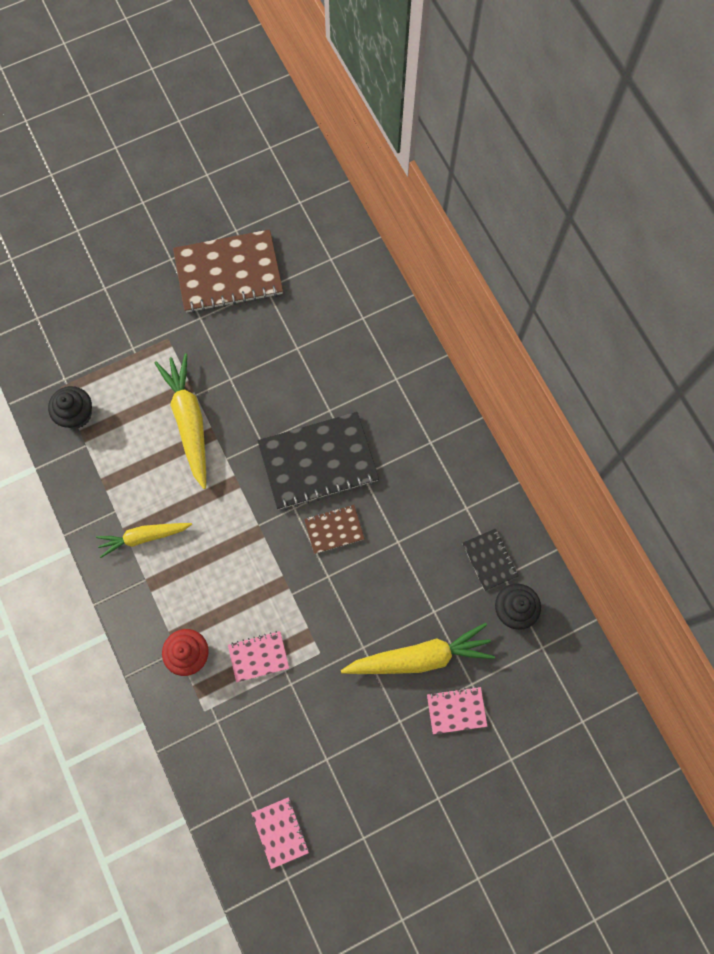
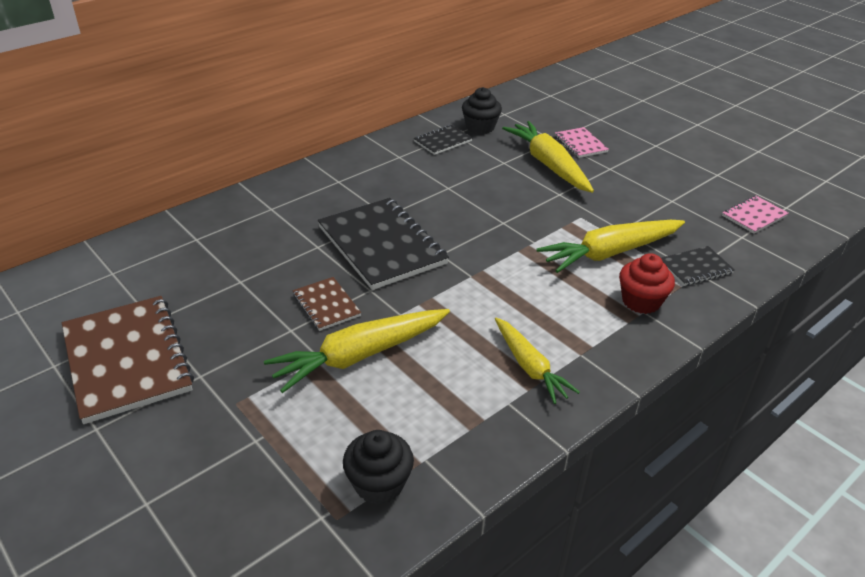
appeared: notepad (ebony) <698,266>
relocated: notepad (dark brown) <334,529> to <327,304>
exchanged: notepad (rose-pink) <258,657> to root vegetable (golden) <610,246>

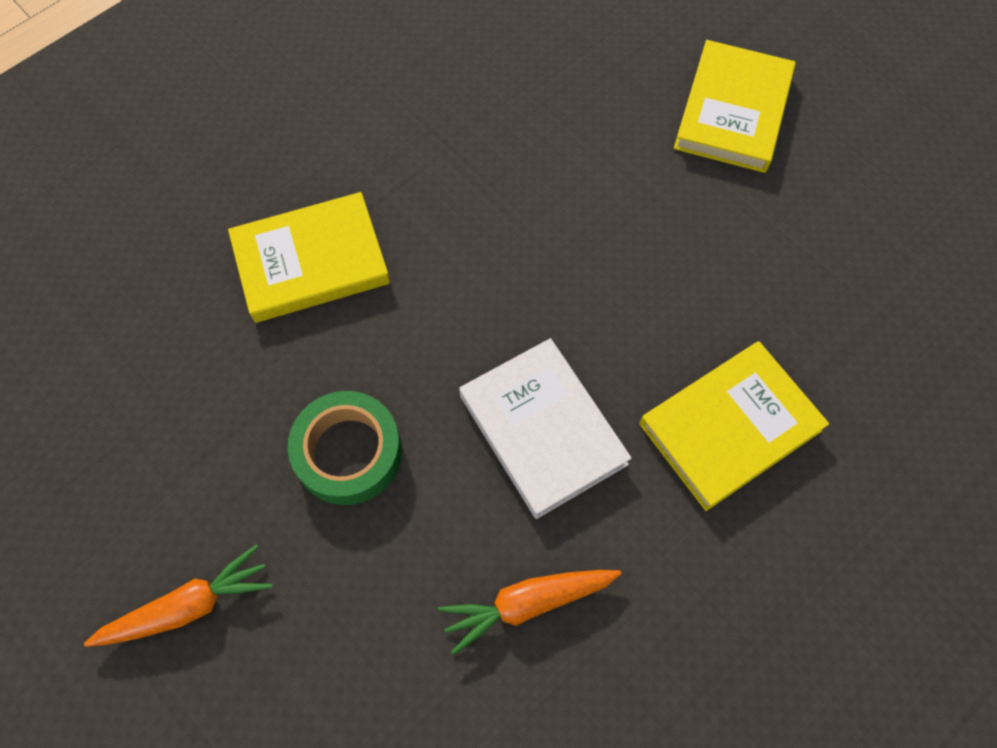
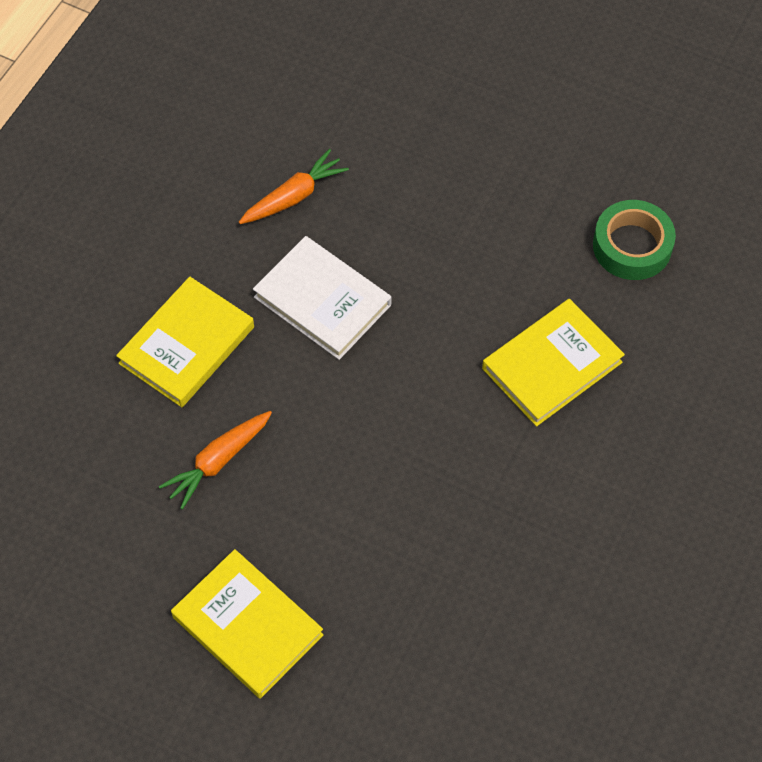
relocated: roll of tape (leaf-green) <345,448> to <634,240>; root vegetable (orange) <178,595> to <215,460>
spun: book (golden) <735,106> = <247,624> 45 degrees counterclockwise

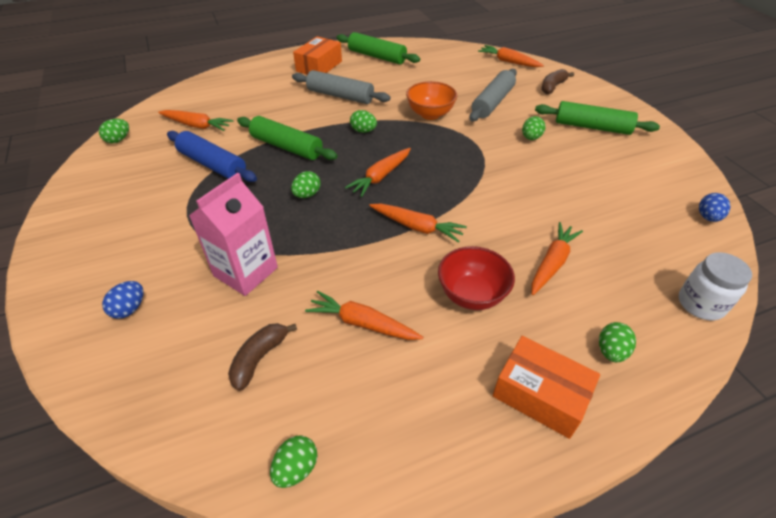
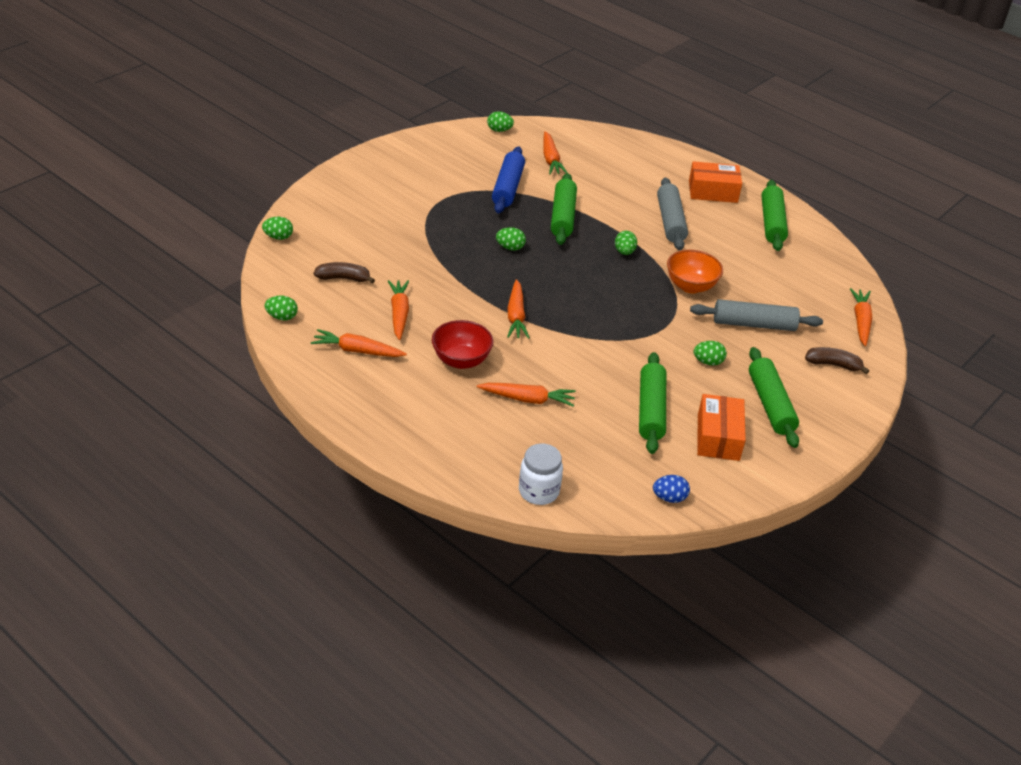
missing: carton (rose-pink) <233,234>; egg (blue) <122,300>
appeared: rolling pin (leaf-green) <652,403>
relocated: root vegetable (orange) <378,172> to <359,343>; egg (leaf-green) <617,342> to <277,228>; box (orange) <546,387> to <721,427>

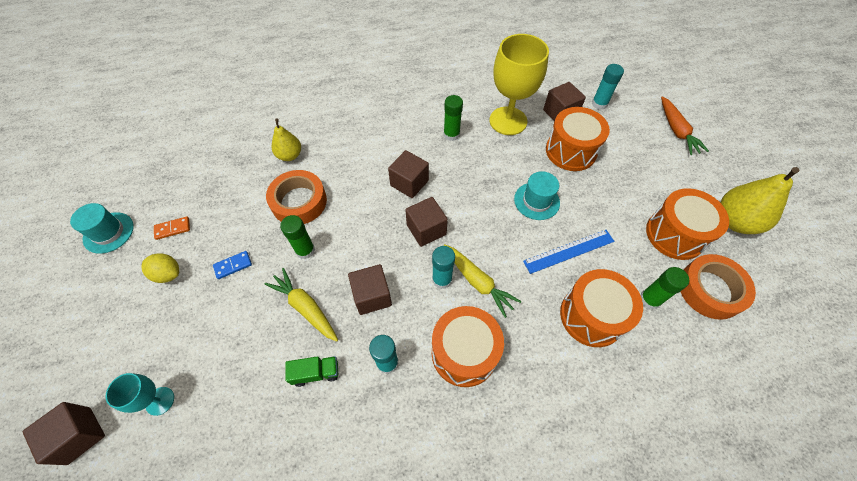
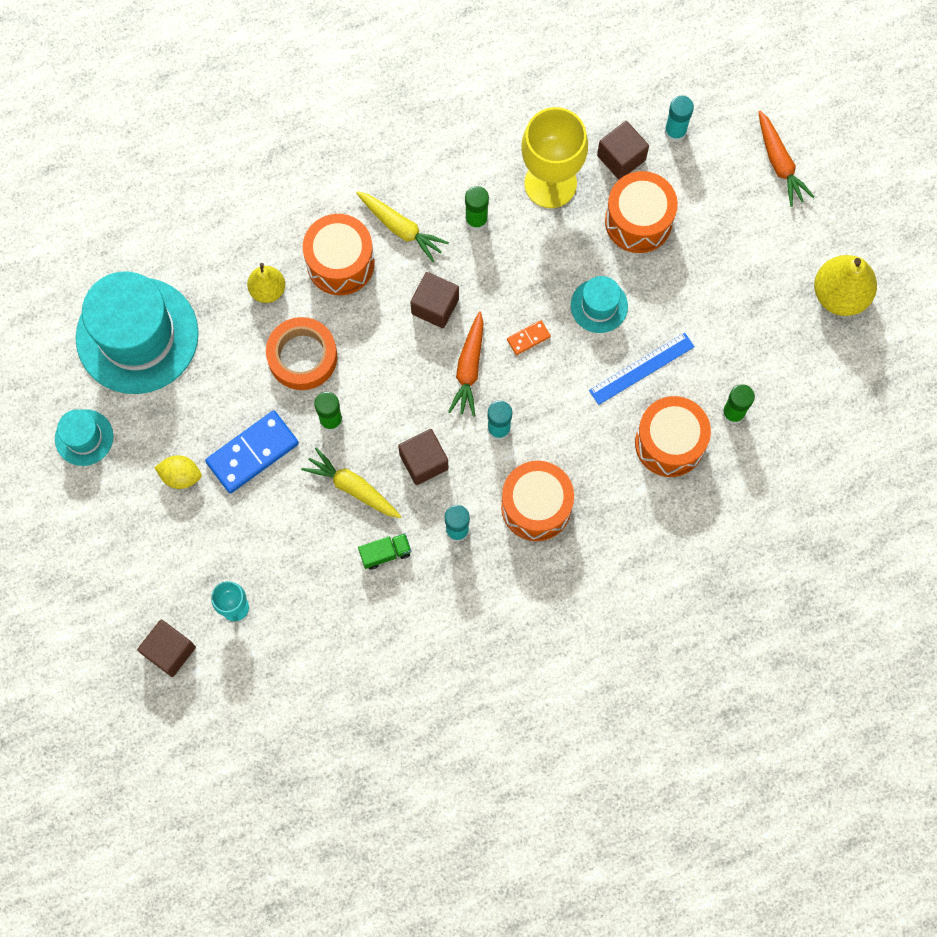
missing: roll of tape (orange) <718,287>
appeared: hat (turquoise) <137,332>
relocated: snare drum (orange) <687,224> to <339,254>; domino tile (orange) <172,228> to <529,337>; root vegetable (golden) <482,281> to <402,227>
exchanged: block (dark brown) <426,222> to root vegetable (orange) <466,364>
size: domino tile (blue) <232,265> = <252,452> x2.11

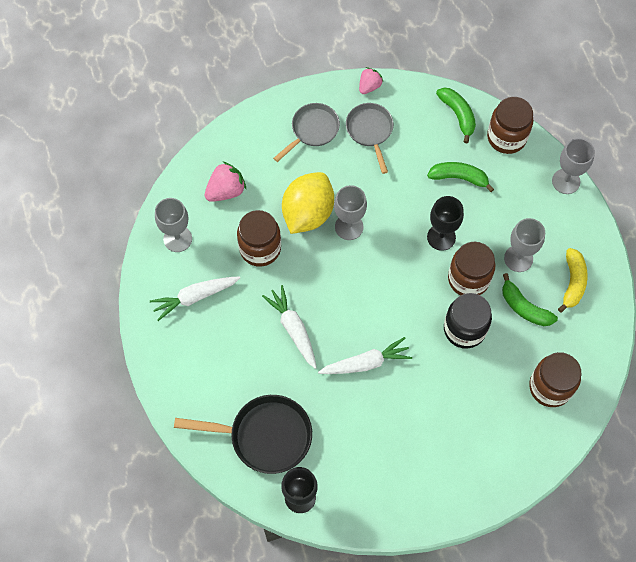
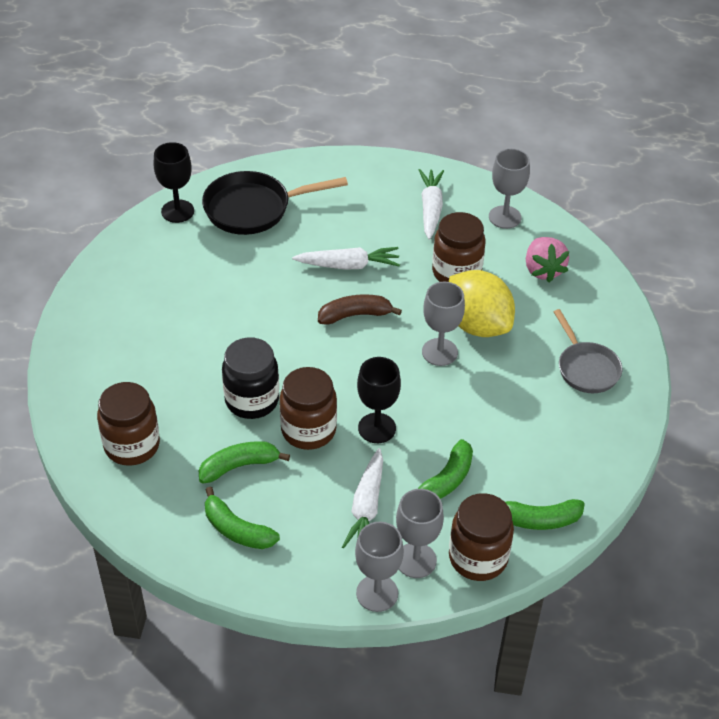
missing: toy strawberry (rose-pink) <371,80>; skillet (ash-grey) <370,138>
appeared: banana (dark brown) <360,309>
relocated: wine glass (ash-grey) <524,245> to <420,533>; root vegetable (white) <365,355> to <362,498>
colour: banana (golden) <572,280> to banana (leaf-green) <242,517>
spun: skillet (ebony) <243,434> = <275,203> 45 degrees clockwise

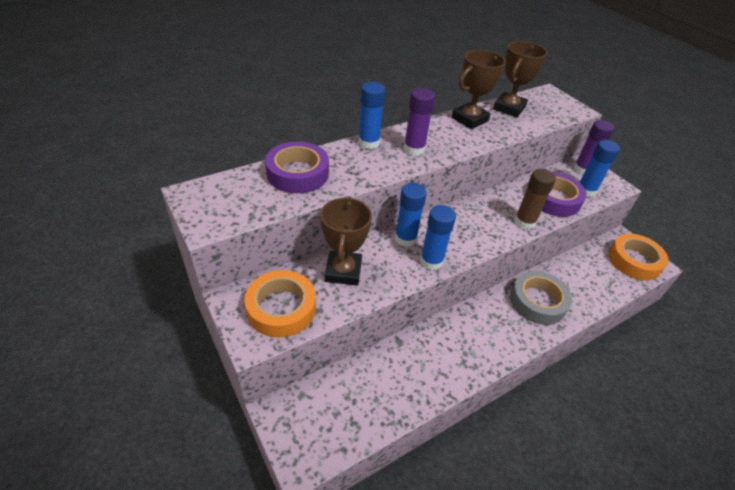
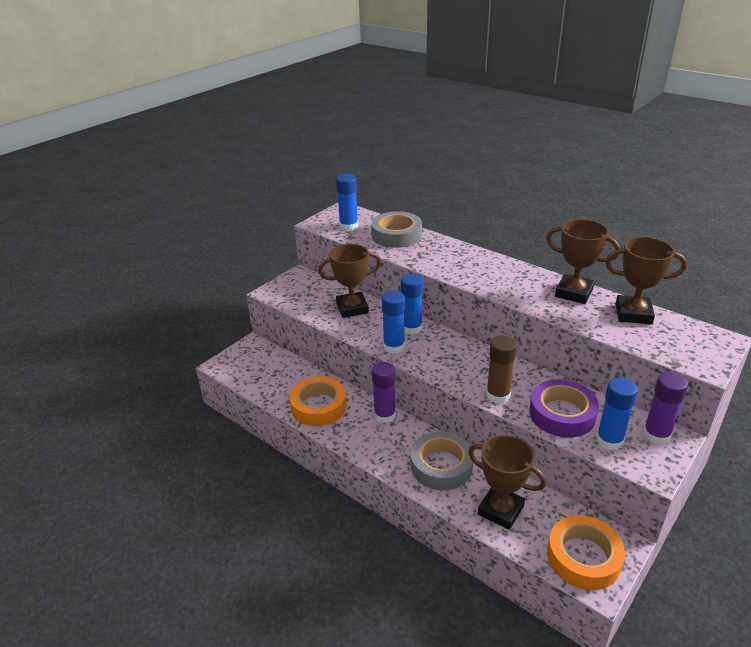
appeared: prize cup (dark brown) <507,482>
relocated: glue (blue) <372,115> to <347,202>; glue (violet) <419,122> to <384,392>; roll of tape (orange) <280,304> to <318,401>
colour: roll of tape (violet) <297,167> to roll of tape (ash-grey) <396,229>

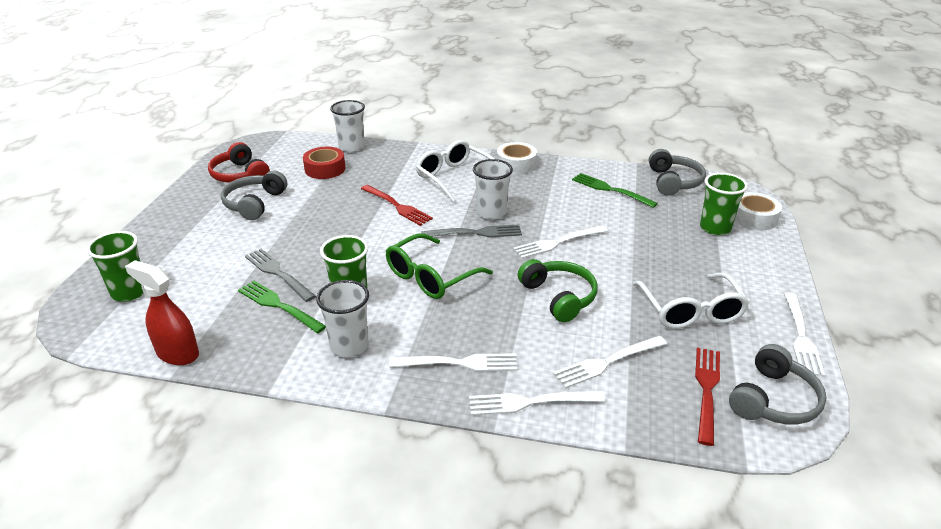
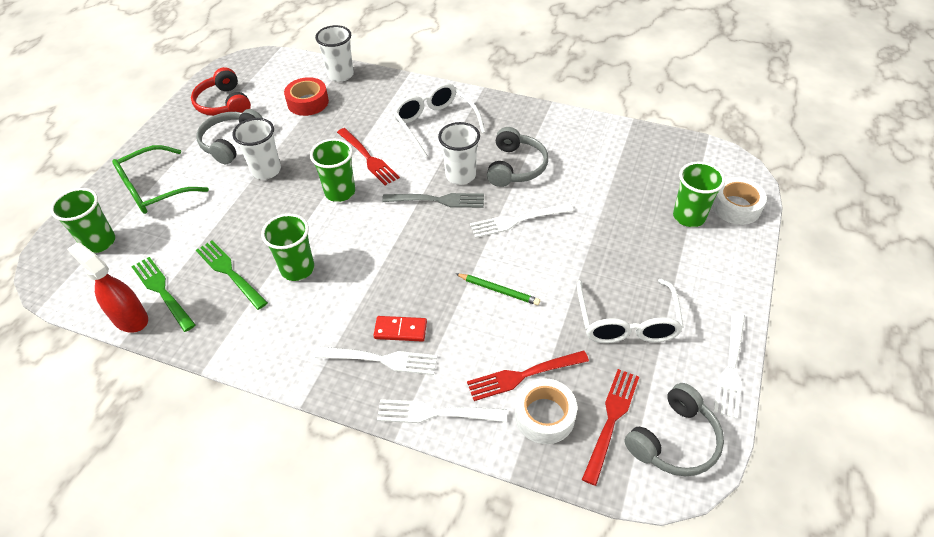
missing: dinner fork (ash-grey) <280,275>
appeared: cup (leaf-green) <332,170>; domino tile (scarlet) <400,329>
relocated: roll of tape (white) <517,158> to <546,411>; headset (ash-grey) <677,172> to <517,157>; dinner fork (leaf-green) <615,190> to <163,294>; spectacles (leaf-green) <439,266> to <160,179>; cup (white) <342,319> to <256,149>
exchanged: headset (leaf-green) <558,290> to lead pencil (leaf-green) <498,289>
colour: dinner fork (white) <610,362> to dinner fork (scarlet) <528,375>

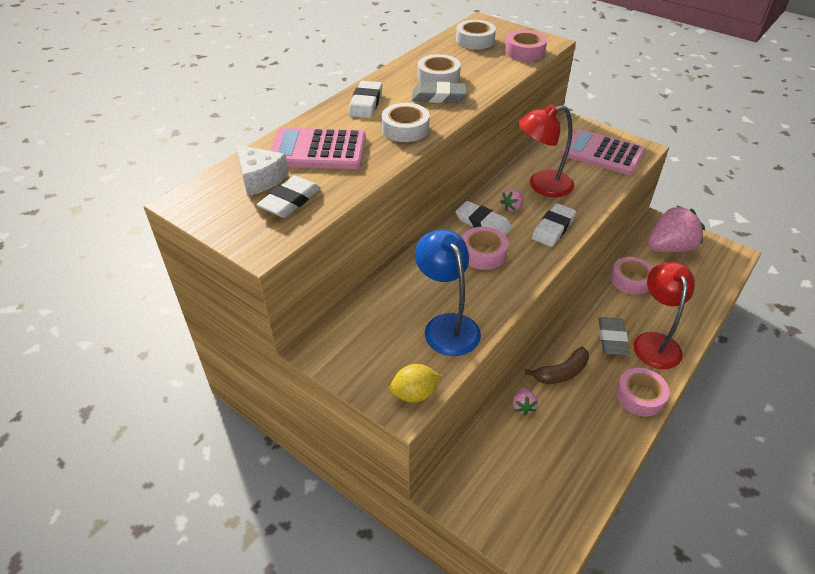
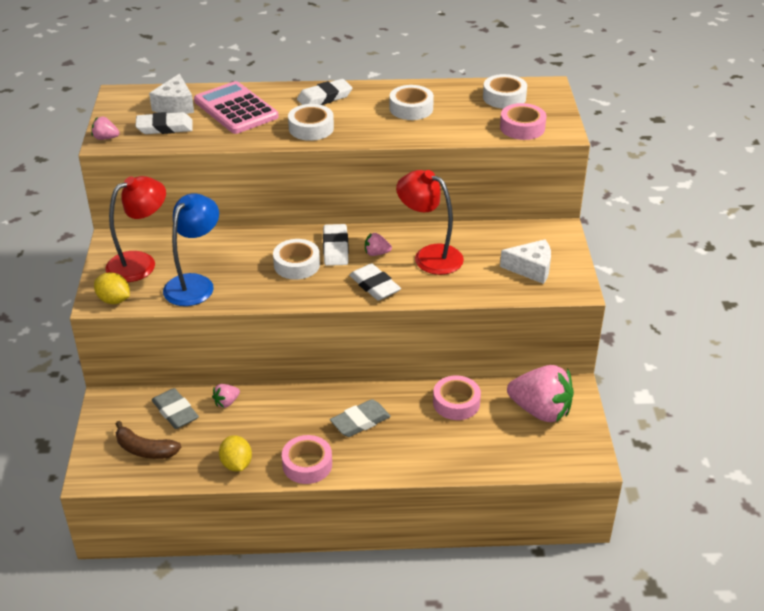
appeared: toy strawberry (rose-pink) <105,128>; lemon (golden) <235,453>
relocated: gum eraser (ash-grey) <439,92> to <175,408>; lamp (scarlet) <664,315> to <135,229>; banana (dark brown) <556,365> to <148,440>
exchanged: pocket calculator (rose-pink) <603,152> to cheese (white) <525,261>
colour: roll of tape (rose-pink) <485,248> to roll of tape (white) <296,259>
spun: gum eraser (white) <554,225> = <375,282> 60 degrees clockwise

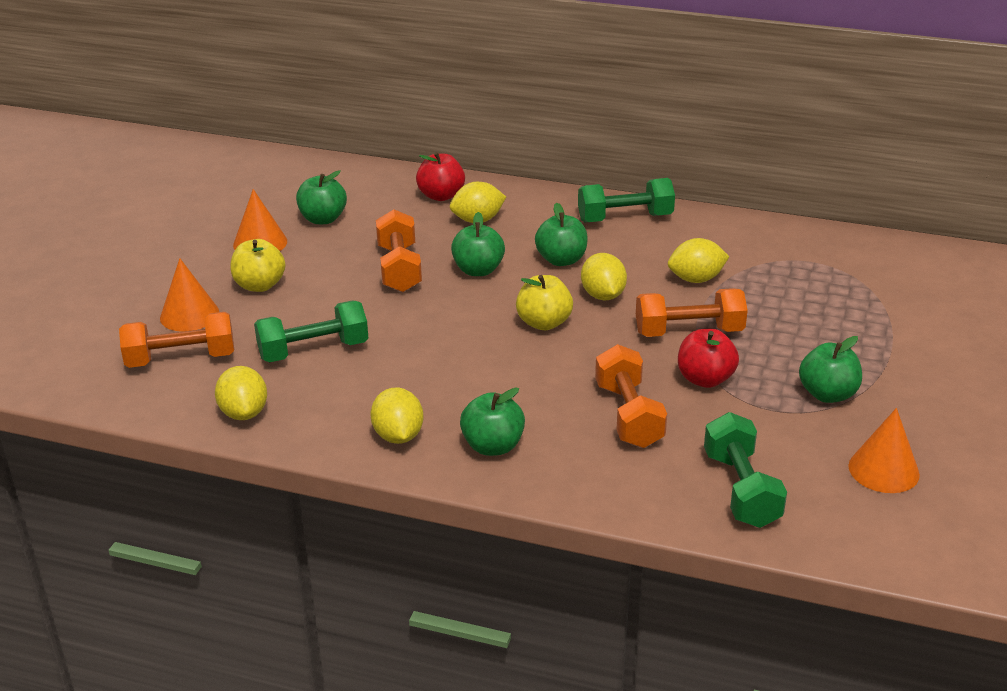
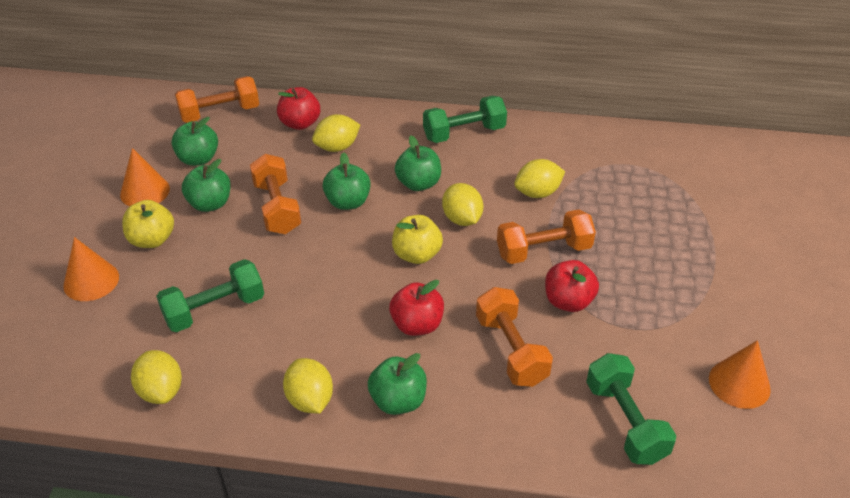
appeared: toy apple (scarlet) <416,308>
relocated: hand weight (orange) <176,340> to <217,99>; toy apple (leaf-green) <830,369> to <206,185>

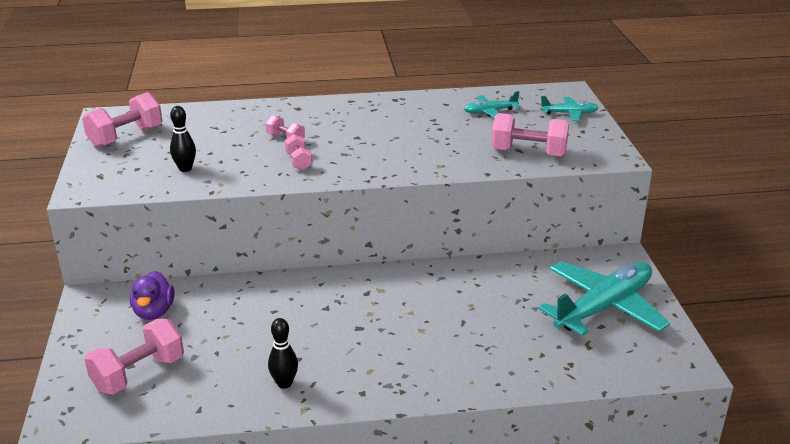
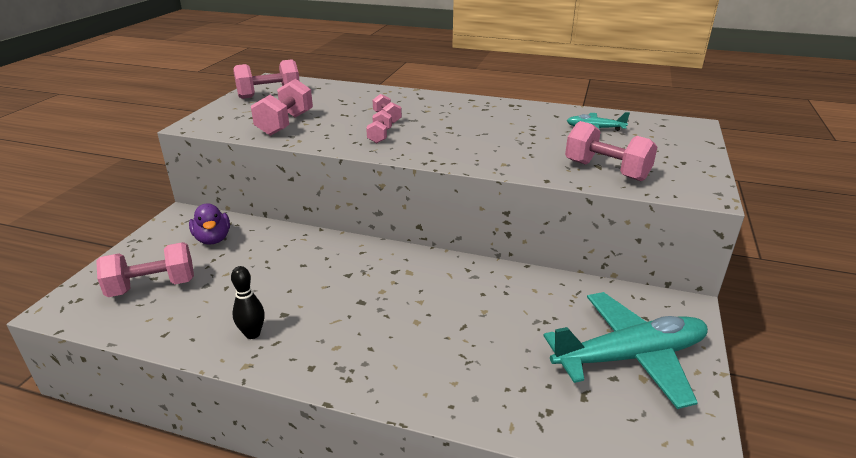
missing: plane (turquoise) <569,108>
exchanged: bowling pin (ebony) <183,139> to hand weight (rose-pink) <282,107>
spun: rubber duck (violet) <152,295> = <209,224> 45 degrees counterclockwise

